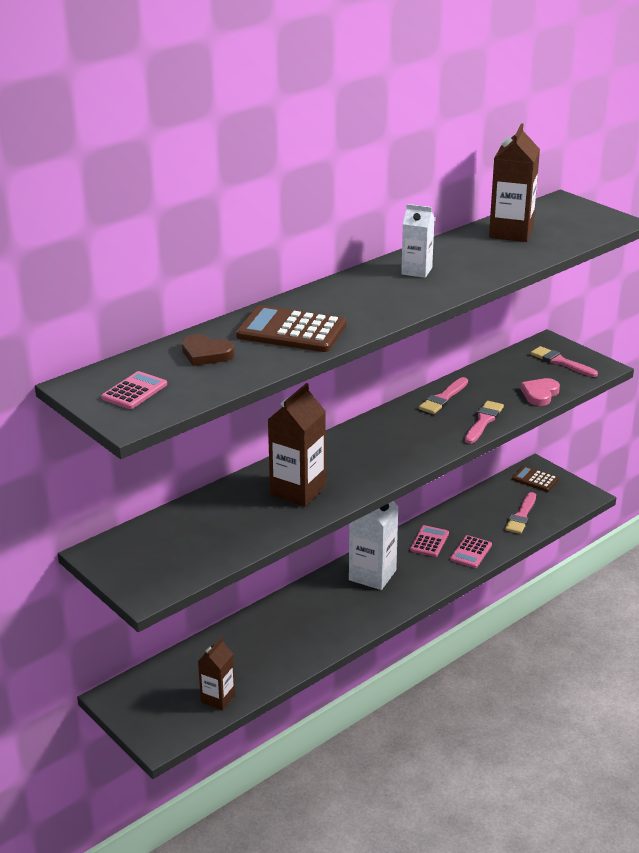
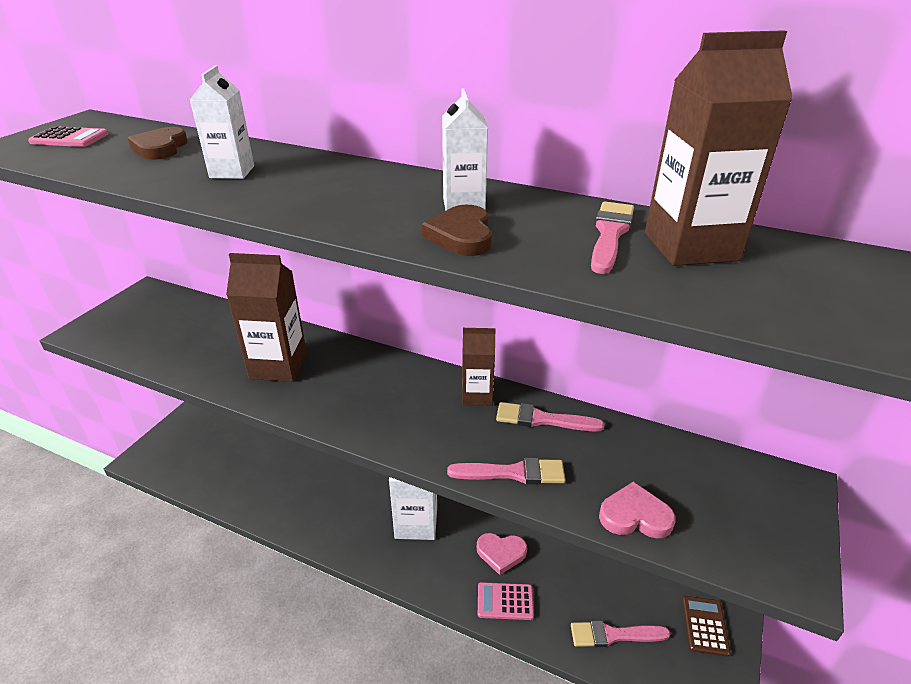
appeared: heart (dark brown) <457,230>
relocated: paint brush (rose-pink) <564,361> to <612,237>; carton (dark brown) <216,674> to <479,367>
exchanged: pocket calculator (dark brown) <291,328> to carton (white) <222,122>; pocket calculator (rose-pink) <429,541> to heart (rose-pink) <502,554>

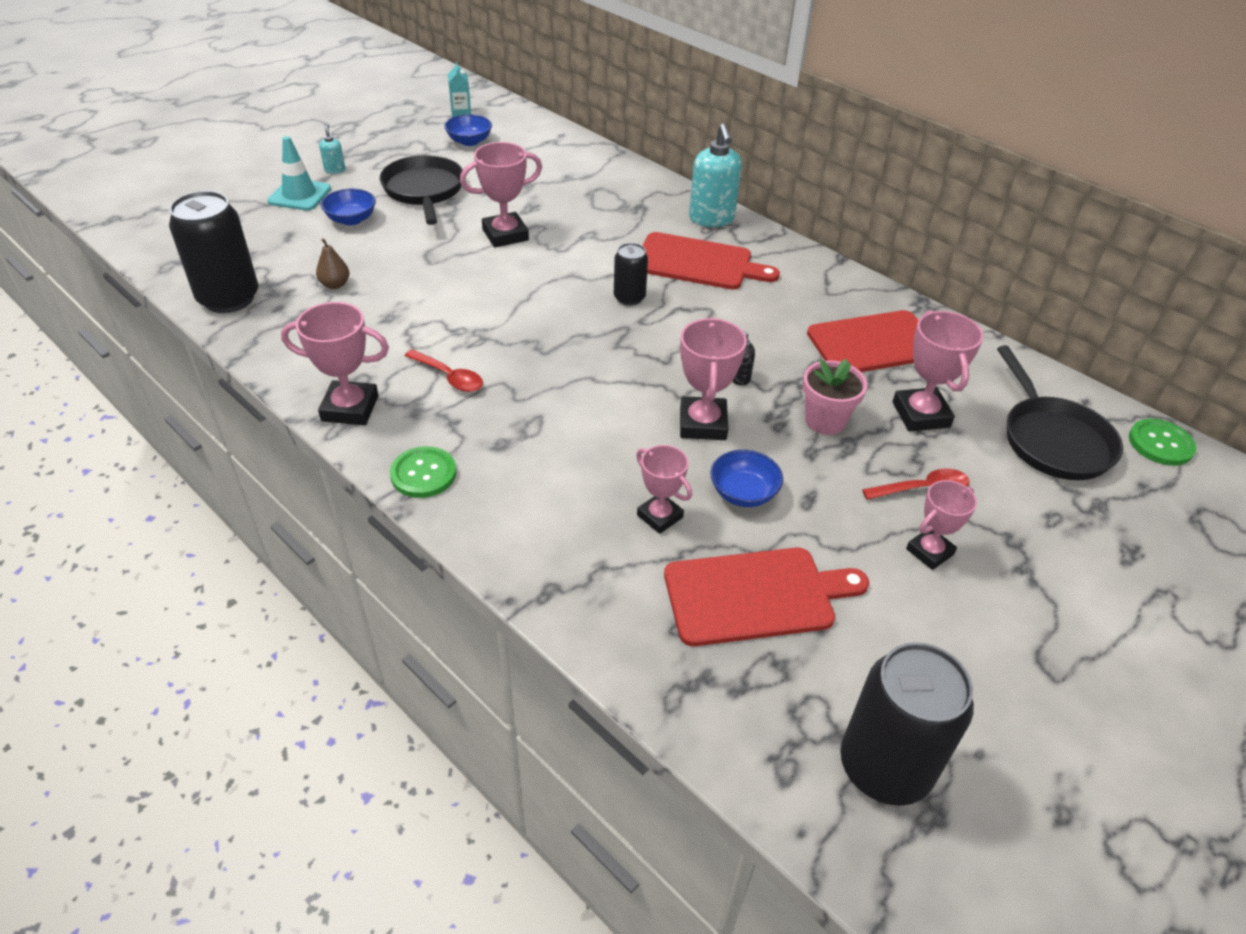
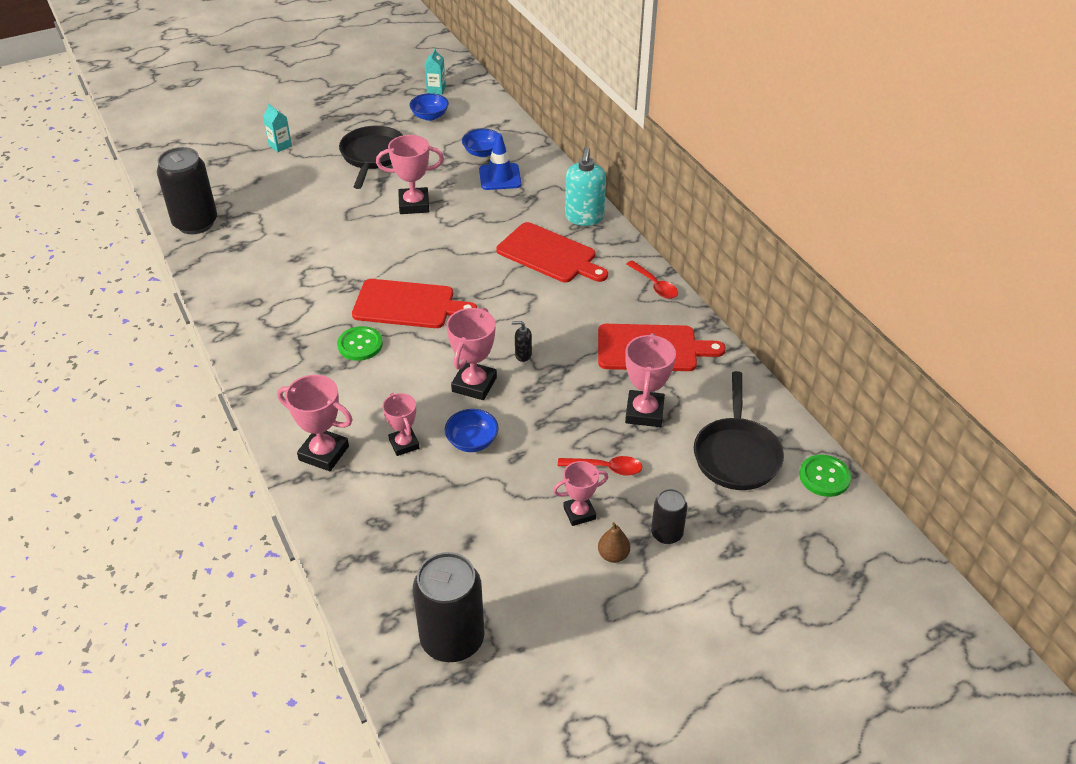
missing: soap dispenser (turquoise) <332,149>; potted plant (rose-pink) <835,397>
appeared: safety cone (blue) <500,161>
relocated: deep dish (blue) <348,207> to <480,143>; toy pear (dark brown) <332,263> to <614,542>; can (ebony) <631,274> to <669,516>; prize cup (rose-pink) <335,363> to <315,423>; spoon (scarlet) <443,370> to <652,279>; button (leaf-green) <423,472> to <360,343>; chopping board (scarlet) <766,597> to <414,303>
exchanged: safety cone (turquoise) <299,173> to carton (turquoise) <277,128>

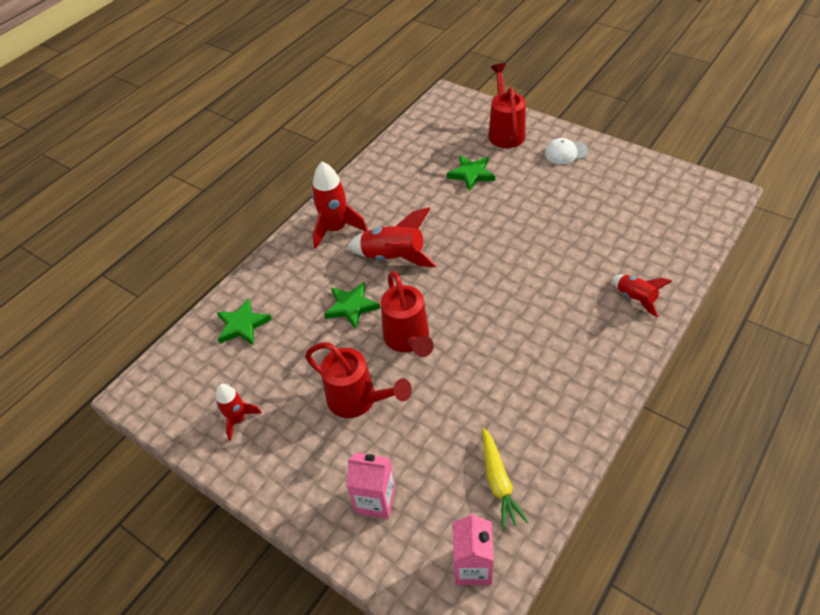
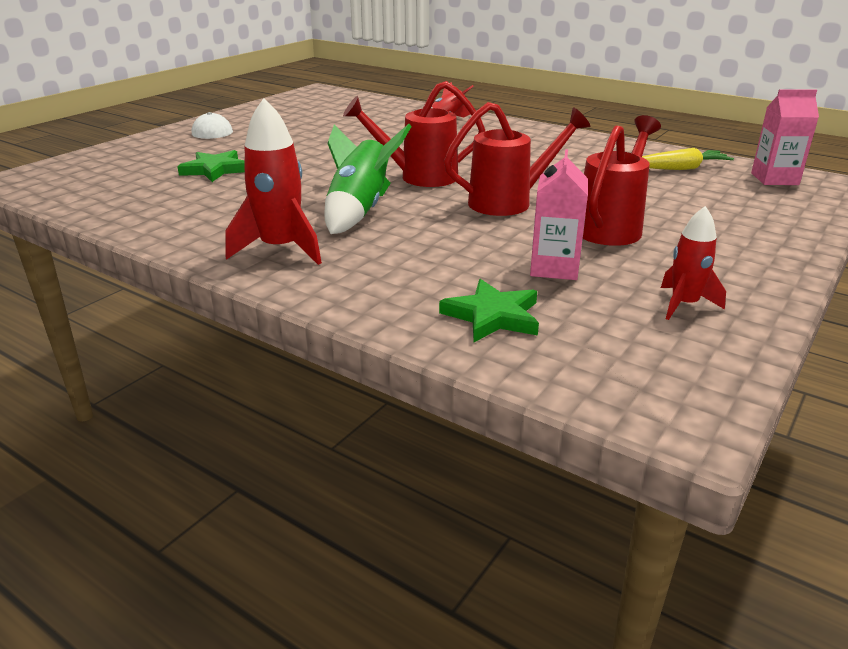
missing: five-pointed star (leaf-green) <352,305>
relocated: sprinkling can (scarlet) <507,105> to <414,134>; carton (rose-pink) <371,486> to <559,214>
colour: toy rocket (scarlet) <392,237> to toy rocket (leaf-green) <368,179>

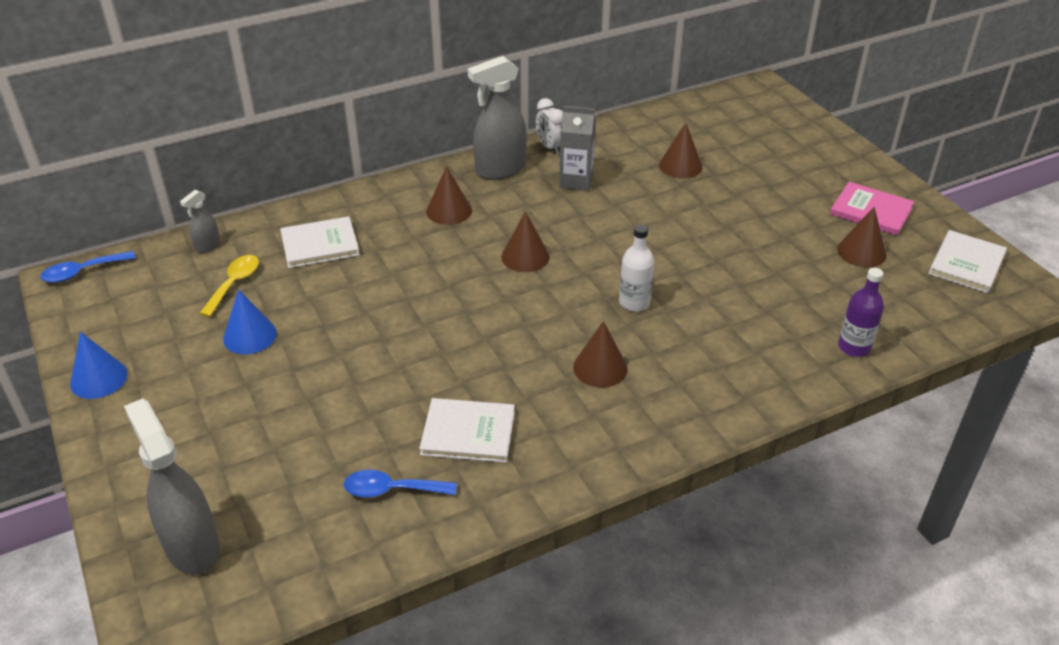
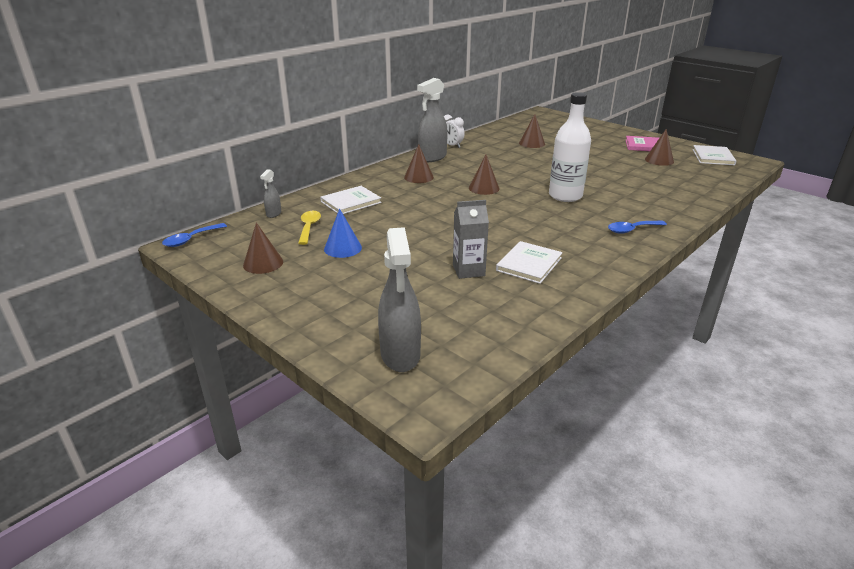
missing: drink bottle (violet) <861,312>; cone (blue) <99,365>
relocated: carton (ash-grey) <577,148> to <471,239>; cone (dark brown) <600,354> to <263,248>; spoon (blue) <400,483> to <637,227>
spun: spray bottle (ash-grey) <172,486> = <399,299> 135 degrees counterclockwise; book (white) <467,430> = <529,262> 45 degrees counterclockwise
size: drink bottle (white) <636,268> = <570,147> x1.73

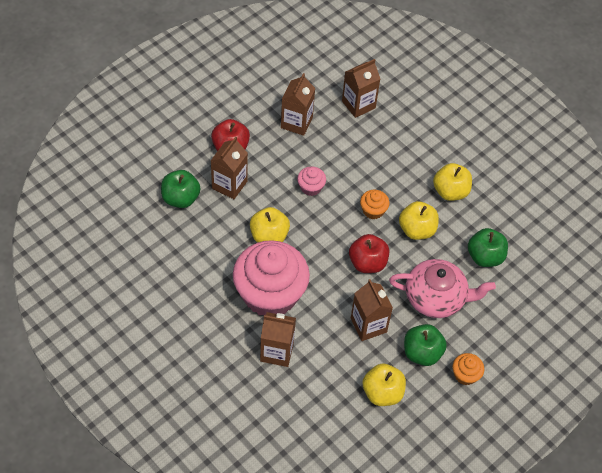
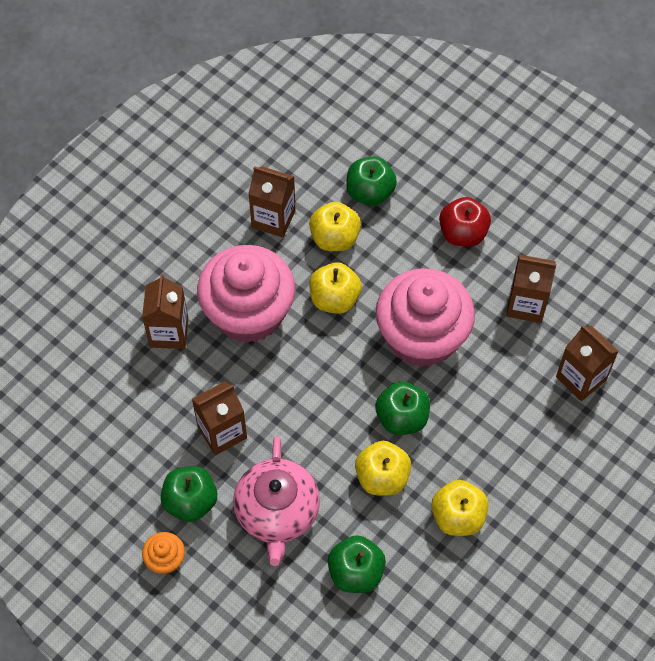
missing: toy apple (scarlet) <369,253>
relocated: carton (dark brown) <229,168> to <272,202>; toy apple (golden) <384,385> to <335,226>
exchanged: cupcake (orange) <374,204> to toy apple (leaf-green) <402,408>
size: cupcake (rose-pink) <311,181> = <425,317> x2.45

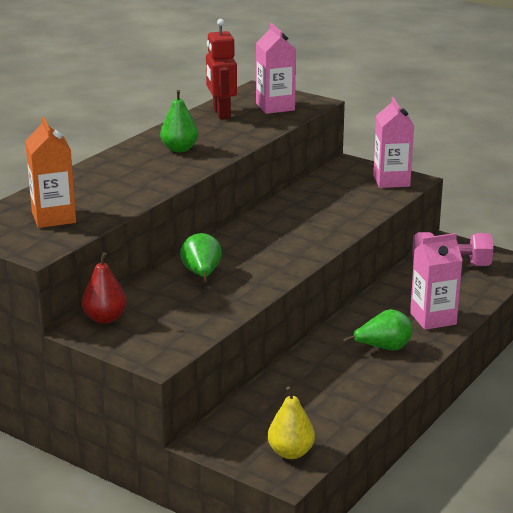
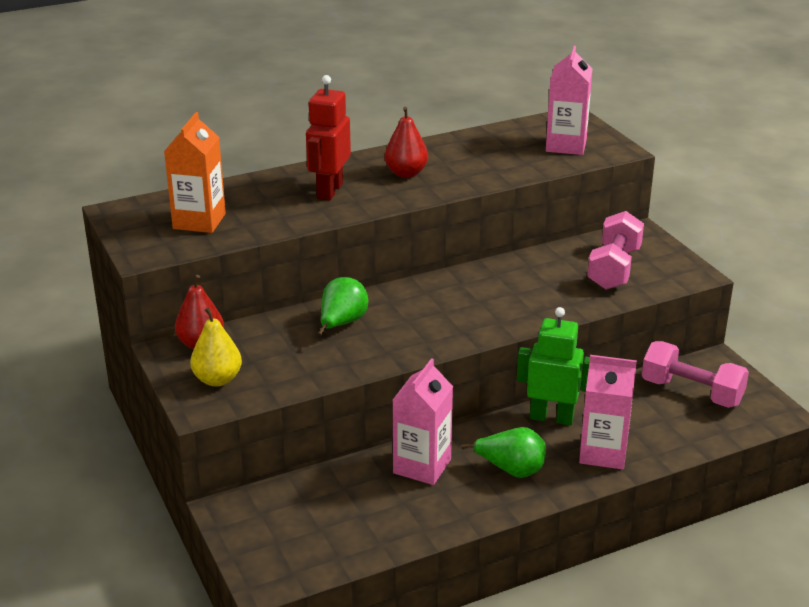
appeared: hand weight (rose-pink) <615,250>; robot (leaf-green) <553,366>
relocated: robot (scarlet) <221,69> to <328,138>; carton (rose-pink) <393,142> to <423,421>; toy pear (golden) <291,422> to <216,347>
colour: toy pear (leaf-green) <179,121> to toy pear (scarlet) <406,142>

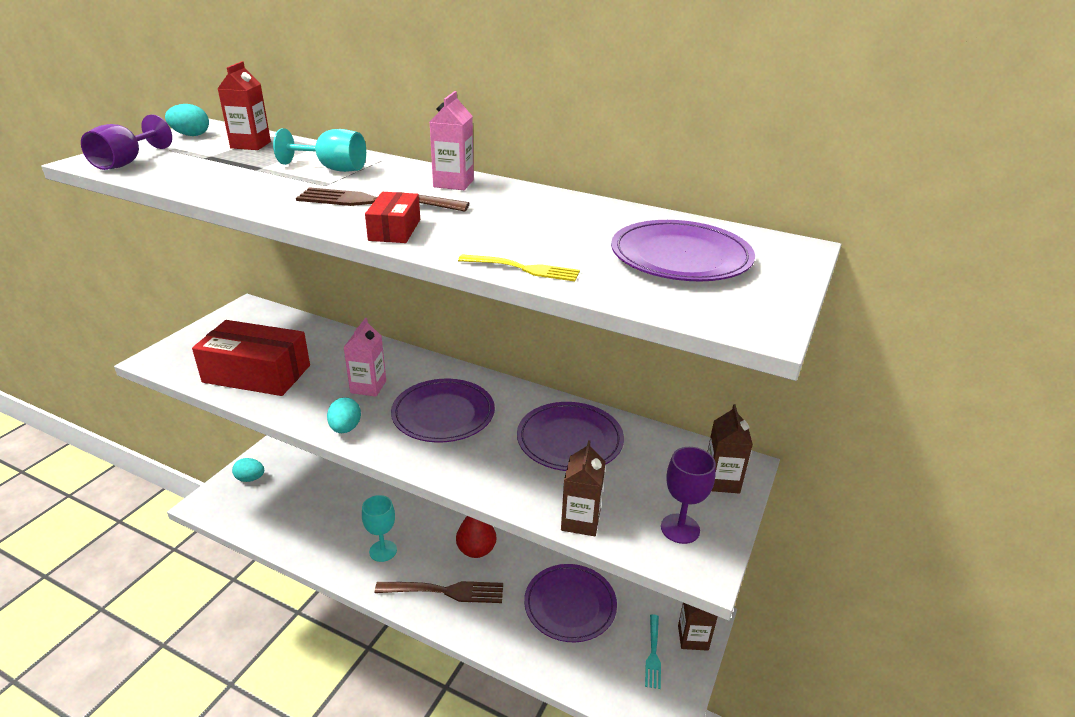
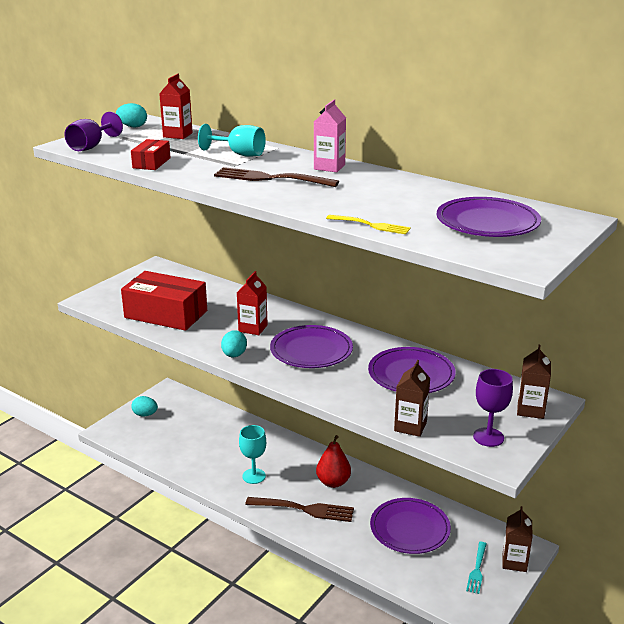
relocated: box (scarlet) <392,217> to <151,154>
colour: carton (rose-pink) <364,357> to carton (scarlet) <252,303>

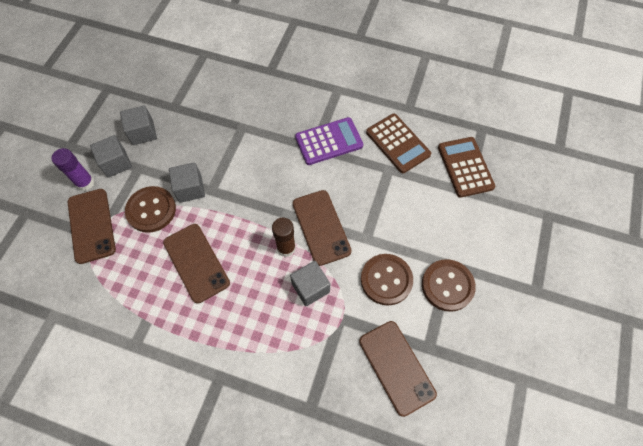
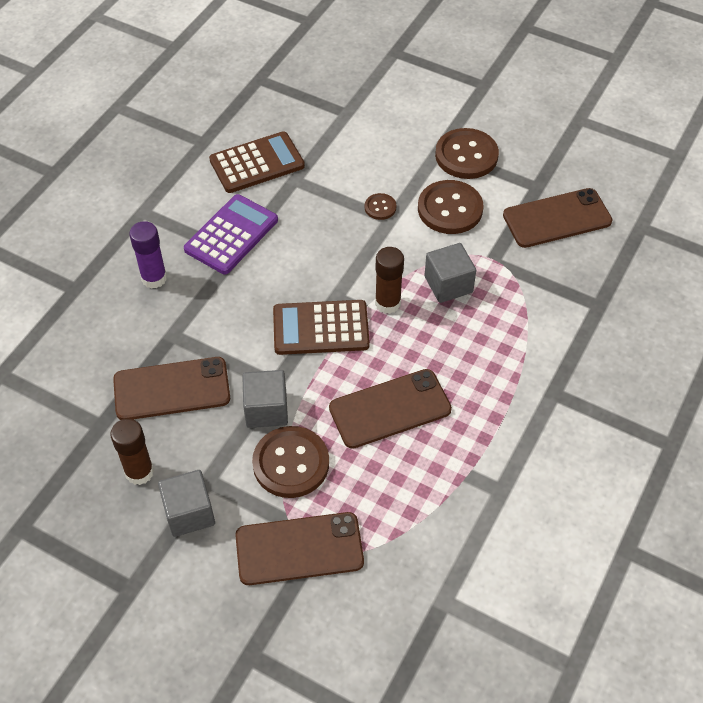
appeared: button (dark brown) <380,206>
relocated: pocket calculator (dark brown) <466,167> to <321,327>; glue (violet) <73,169> to <148,255>; mobile phone (dark brown) <322,228> to <171,388>
exchanged: block (ash-grey) <138,125> to glue (dark brown) <132,452>
spun: pocket calculator (violet) <329,141> = <231,234> 45 degrees clockwise

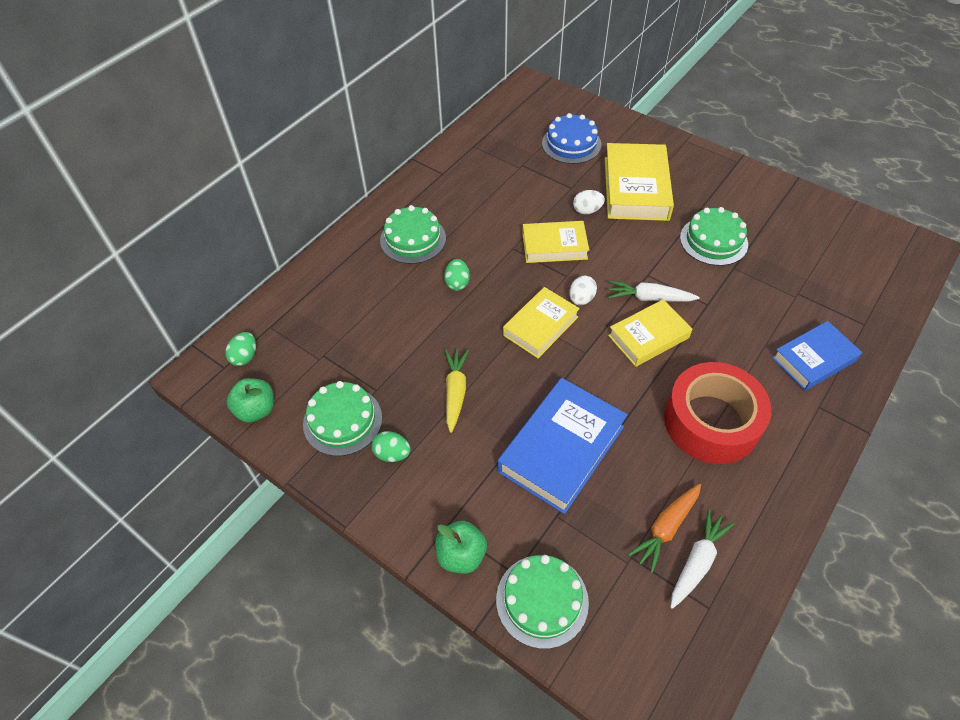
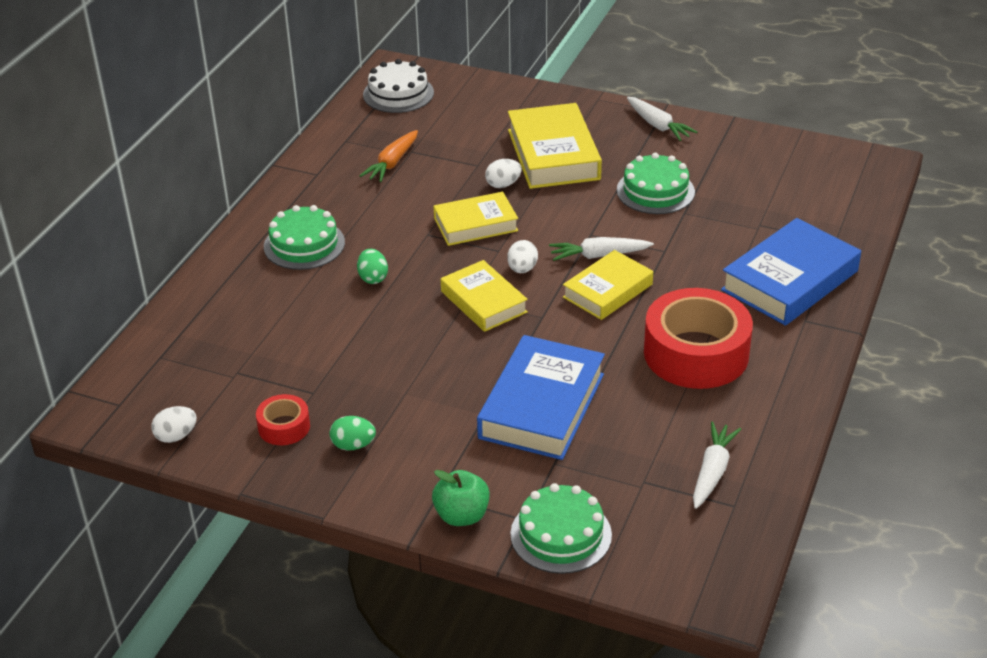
missing: cake (blue) <572,138>; egg (leaf-green) <240,349>; root vegetable (golden) <457,391>
appeared: cake (white) <398,86>; root vegetable (white) <662,119>
relocated: root vegetable (orange) <664,528> to <389,156>
exchanged: toy apple (leaf-green) <250,400> to egg (white) <174,424>; cake (leaf-green) <342,418> to roll of tape (scarlet) <283,419>
spun: book (golden) <541,322> = <484,296> 60 degrees counterclockwise
size: book (blue) <817,356> = <791,272> x1.55

